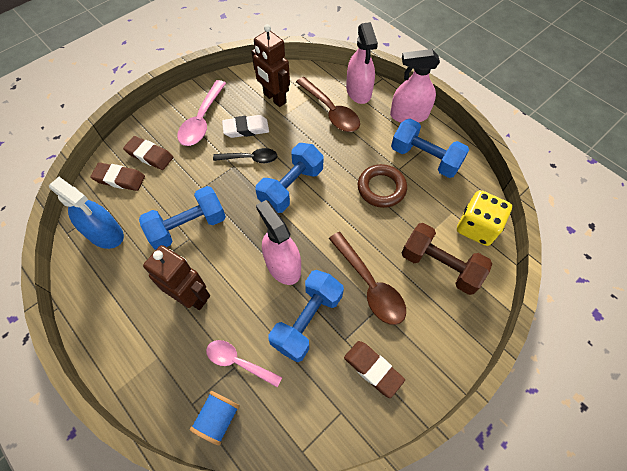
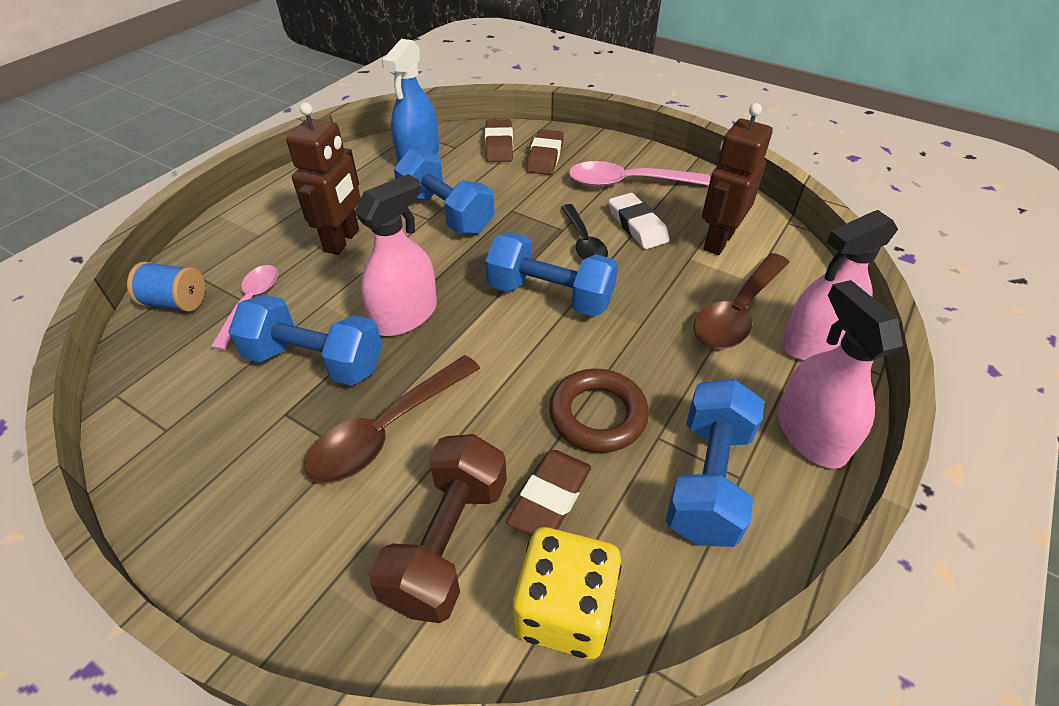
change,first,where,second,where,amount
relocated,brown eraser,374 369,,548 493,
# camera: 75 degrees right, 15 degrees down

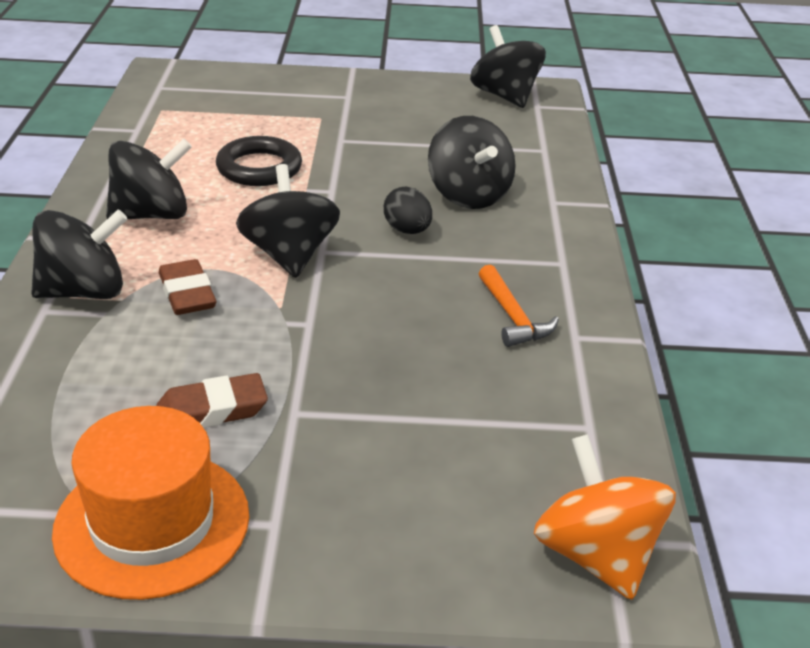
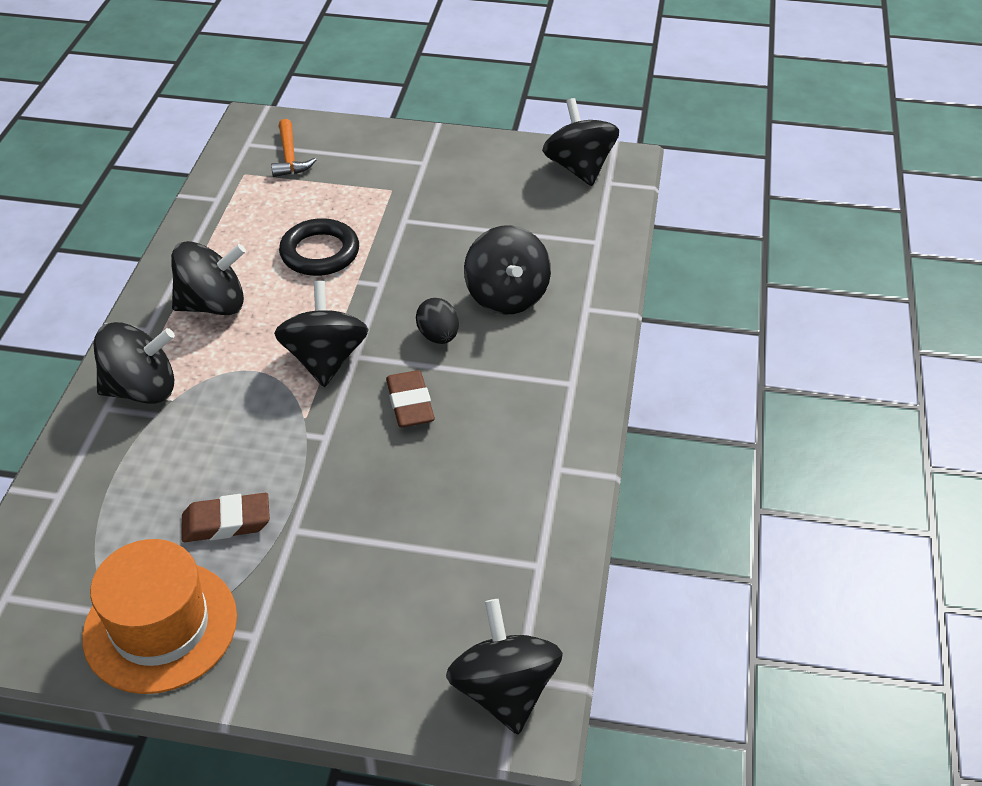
change,first,where,second,where,amount
relocated,brown eraser,187 287,,410 398,
relocated,orange hammer,519 306,,293 148,
colour,orange spinning top,605 517,black spinning top,504 666,
# camera: 10 degrees right, 10 degrees up

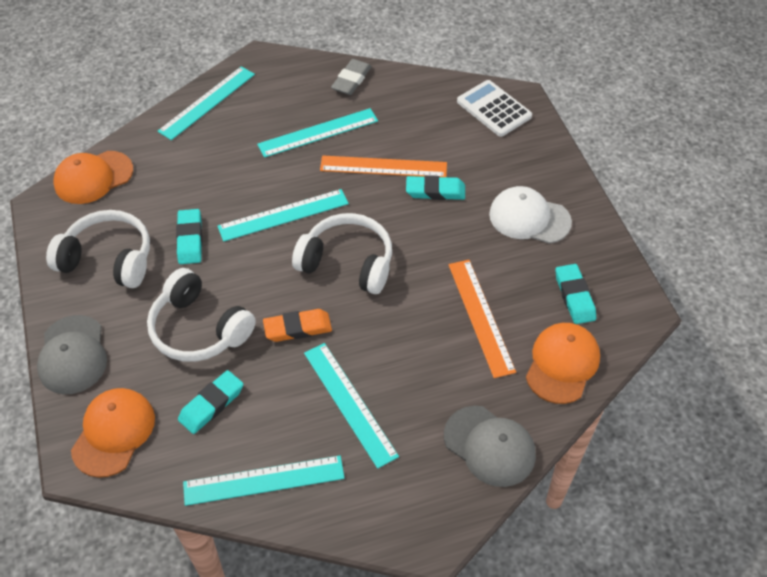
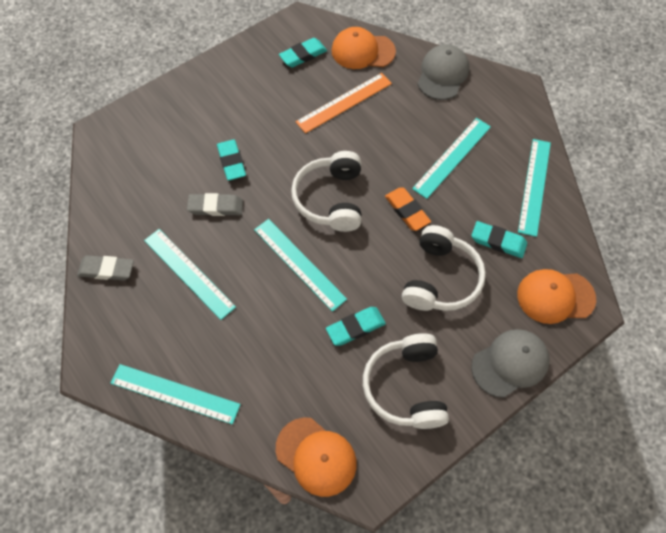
change,first,where,second,where,amount
missing,white calculator,494 108,,,
exchanged,orange ruler,383 166,grey eraser,215 204,
missing,white cap,530 215,,,
spun,turquoise ruler,264 481,,534 188,45 degrees clockwise
# camera: 110 degrees left, 10 degrees up

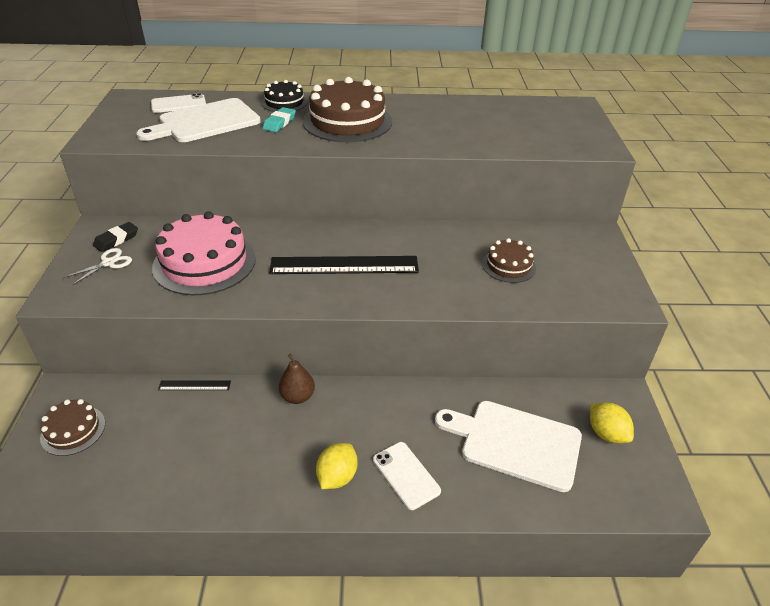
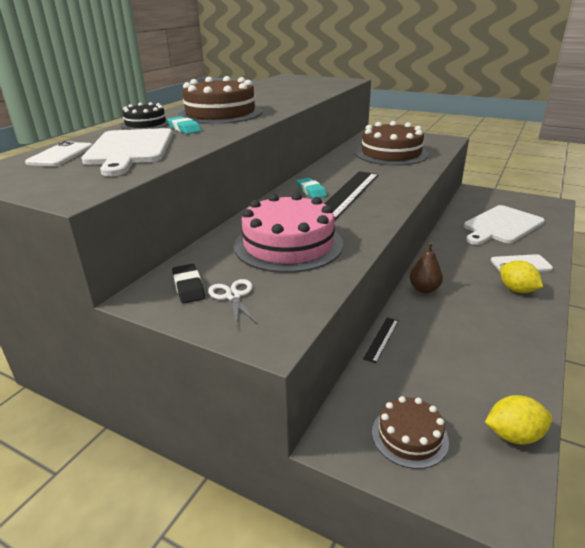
change,first,where,second,where,amount
size,brown cake,509 260,,391 143,x1.86
relocated,yellow lemon,612 422,,518 420,
appeared,,,turquoise eraser,312 188,
# camera: 60 degrees left, 10 degrees down

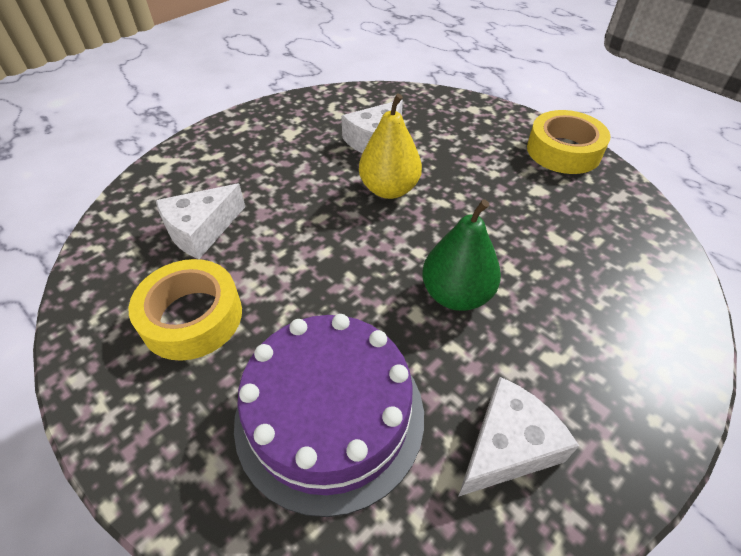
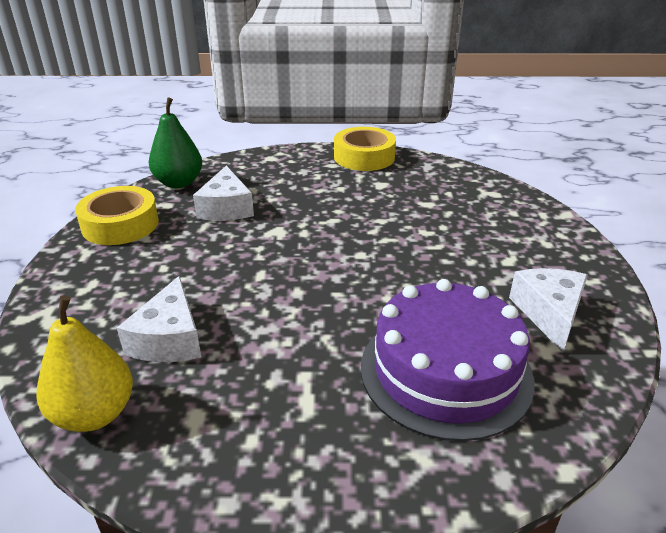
change,first,where,second,where,amount
relocated,yellow pear,390 146,,84 363,
relocated,green pear,461 255,,175 142,
relocated,yellow tape,185 310,,117 215,
# camera: 45 degrees left, 15 degrees down

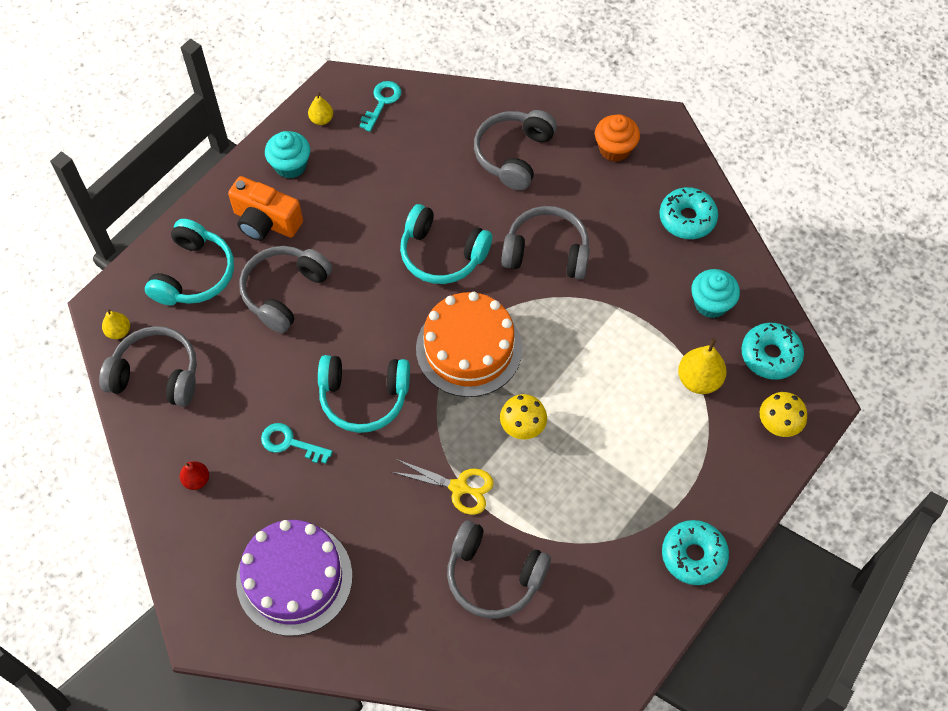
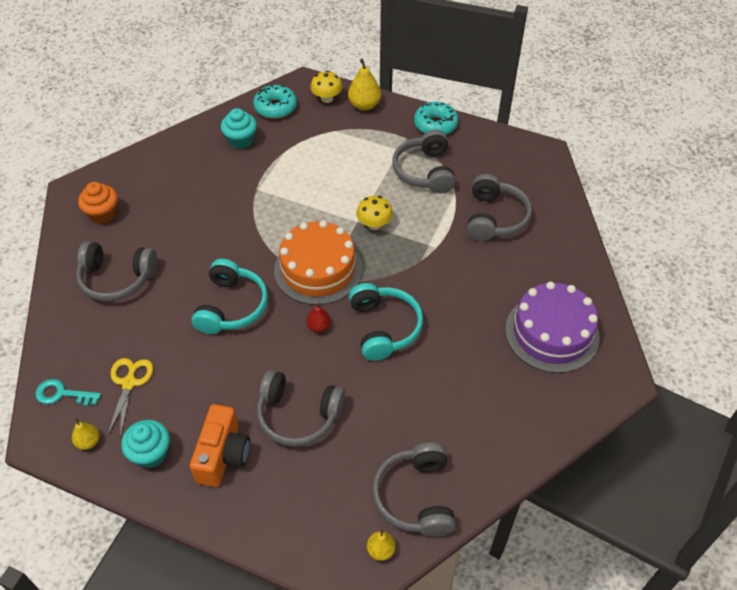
change,first,where,second,where,amount
missing,turquoise donut,688 213,,,
relocated,grey headphones,545 243,,424 161,
missing,turquoise headphones,189 262,,,
relocated,yellow pear,702 366,,364 85,
missing,turquoise key,297 443,,,
relocated,yellow scissors,443 487,,130 397,
relocated,red pear,194 475,,319 317,
# camera: 105 degrees left, 10 degrees down

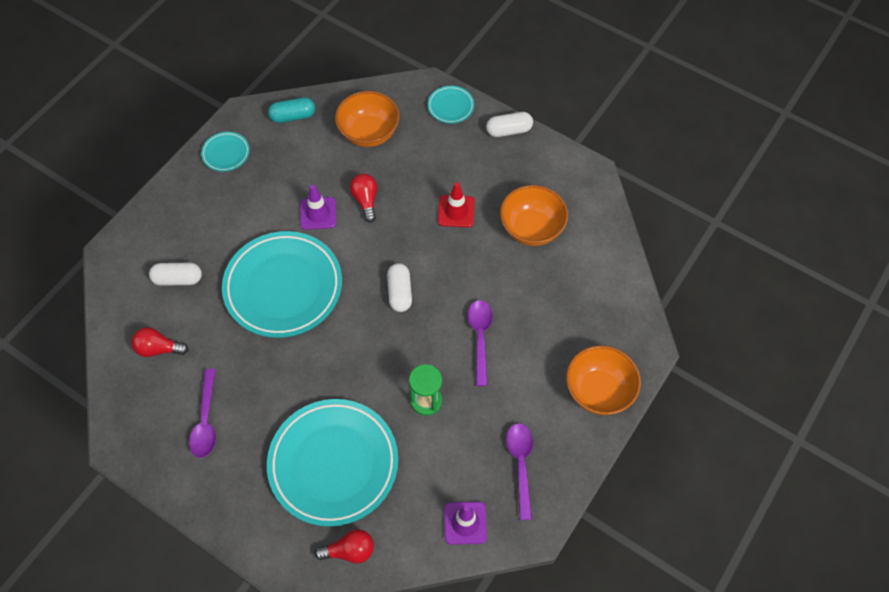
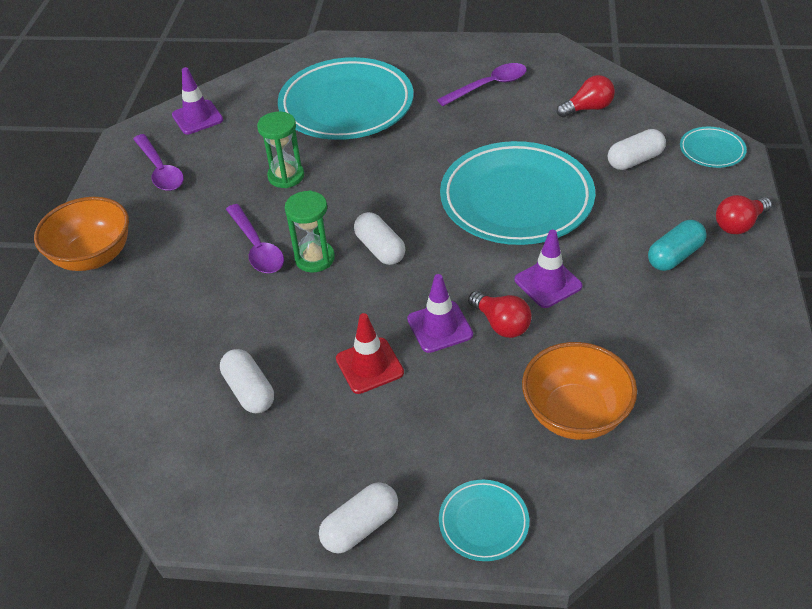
change,first,where,second,where,amount
relocated,turquoise capsule,291 110,,677 245,
relocated,turquoise plate,225 152,,713 147,
exchanged,orange bowl,534 215,white capsule,247 381,
spun,purple spoon,202 413,,482 84,90 degrees clockwise
relocated,red light bulb,344 546,,744 214,
appeared,,,green hourglass,310 231,
appeared,,,purple traffic cone,440 313,
# camera: 155 degrees right, 15 degrees down

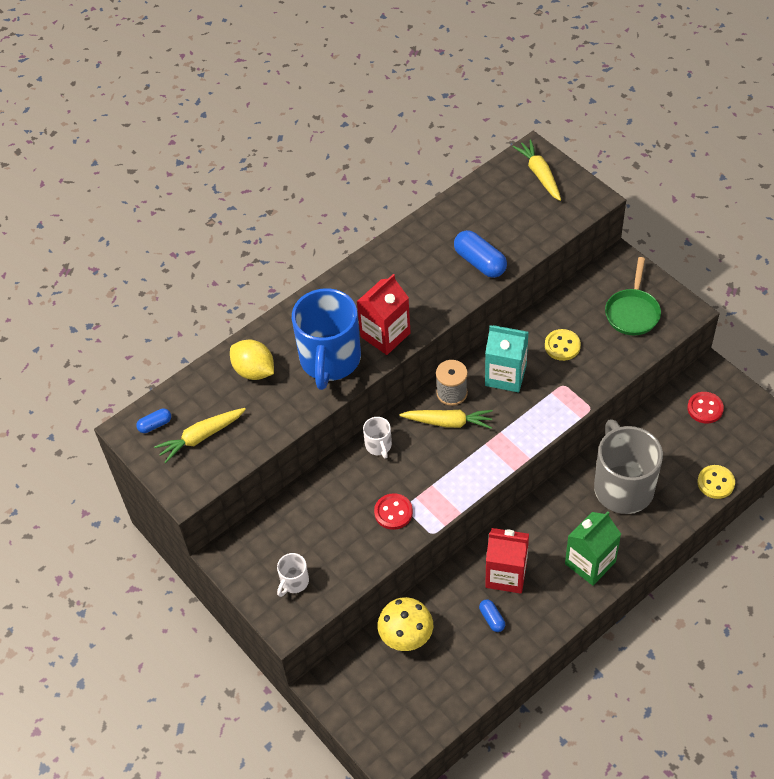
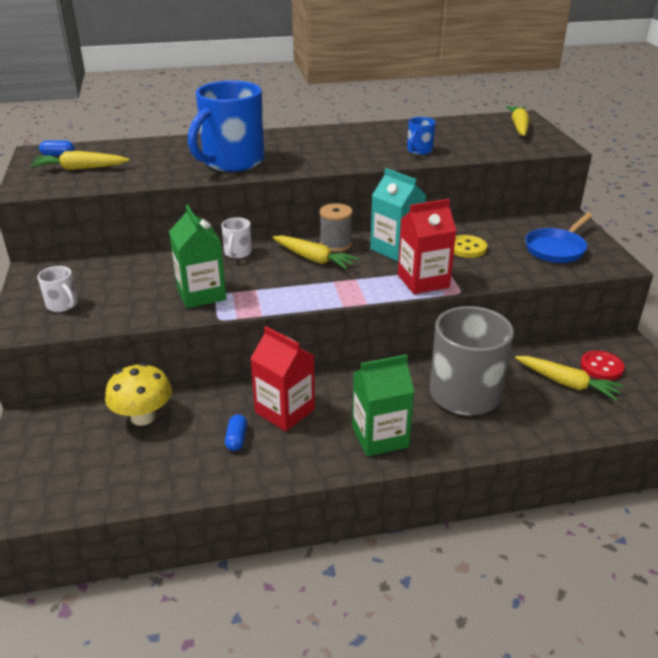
change,first,where,second,where,amount
exchanged,blue capsule,480 254,blue mug,421 136,
colour,green pan,633 296,blue pan,559 238,
relocated,red carton,383 314,,427 246,
missing,yellow lemon,252 359,,,
missing,yellow button,716 482,,,
exchanged,red button,393 511,green carton,197 256,
spun,white mug,293 575,,58 289,105 degrees counterclockwise
appeared,,,yellow carrot,569 378,
# camera: 25 degrees right, 20 degrees down

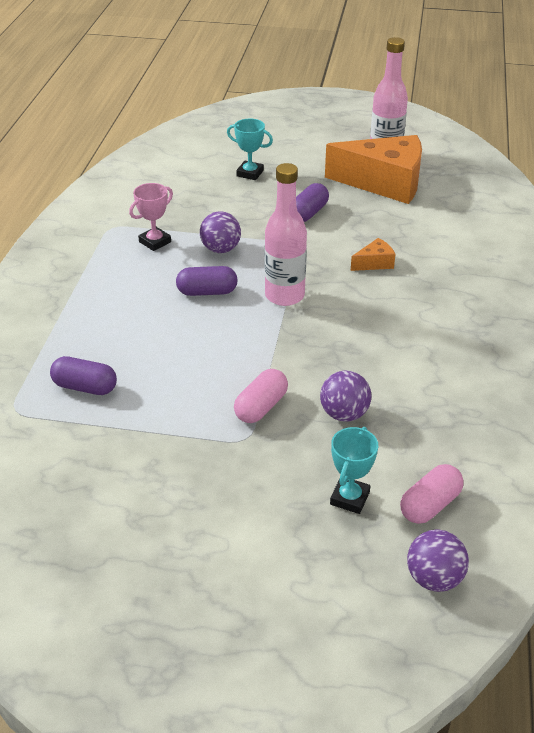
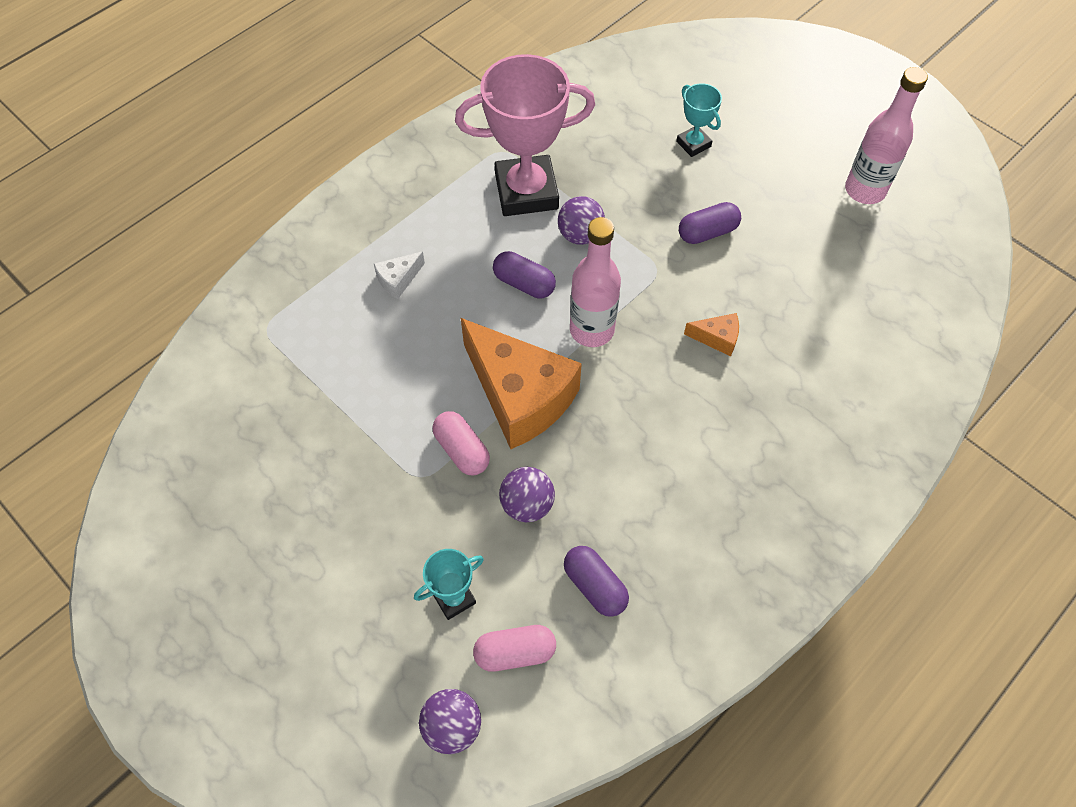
change,first,where,second,where,amount
relocated,orange cheese,373 169,,521 383,
size,pink trophy,151 217,,525 135,x2.14
relocated,purple capsule,83 375,,596 581,
spun,pink capsule,261 396,,461 443,75 degrees clockwise
appeared,,,white cheese,399 275,
# camera: 35 degrees right, 20 degrees up

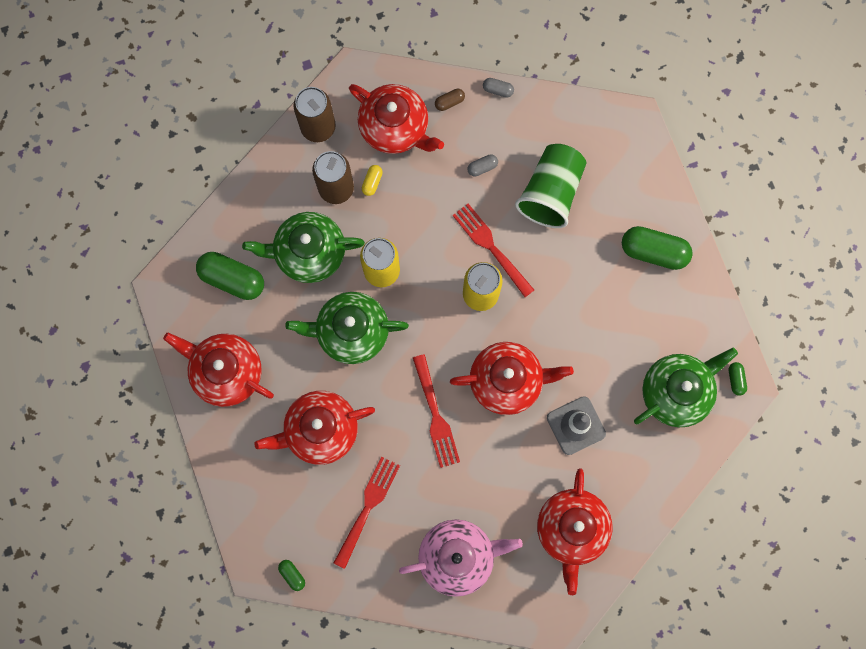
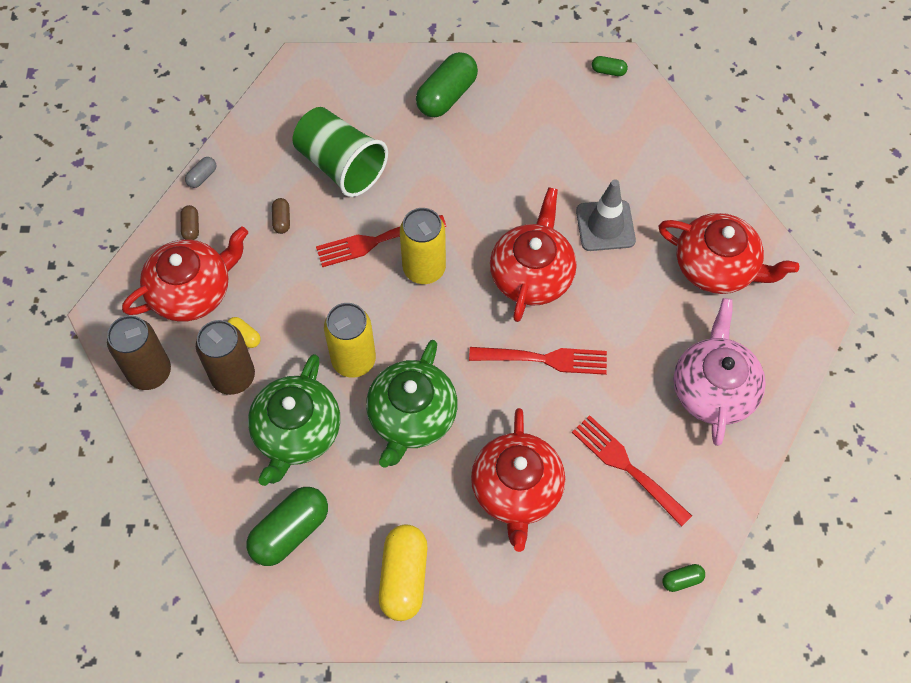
change,first,where,second,where,amount
colour,grey capsule,482 165,brown capsule,281 216,
exchanged,red teapot,218 370,yellow capsule,403 573,
missing,green teapot,686 387,,,
# camera: 70 degrees left, 15 degrees down

